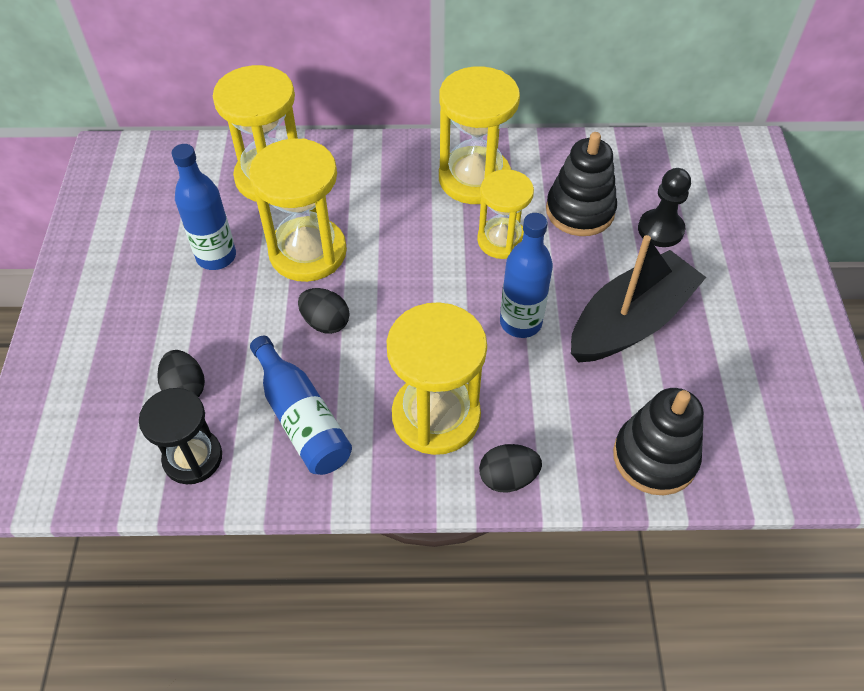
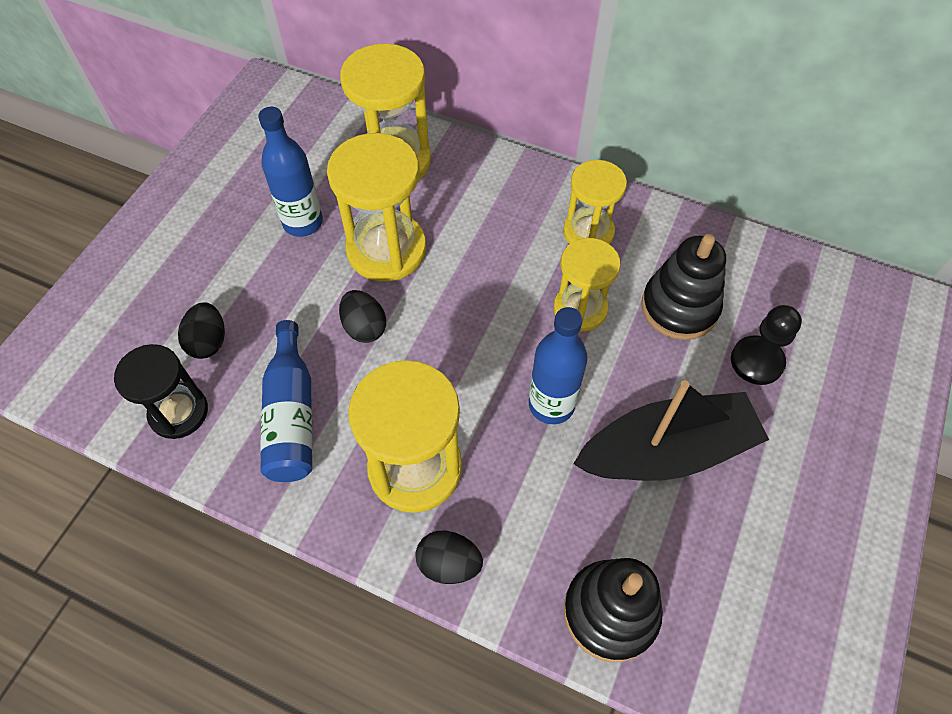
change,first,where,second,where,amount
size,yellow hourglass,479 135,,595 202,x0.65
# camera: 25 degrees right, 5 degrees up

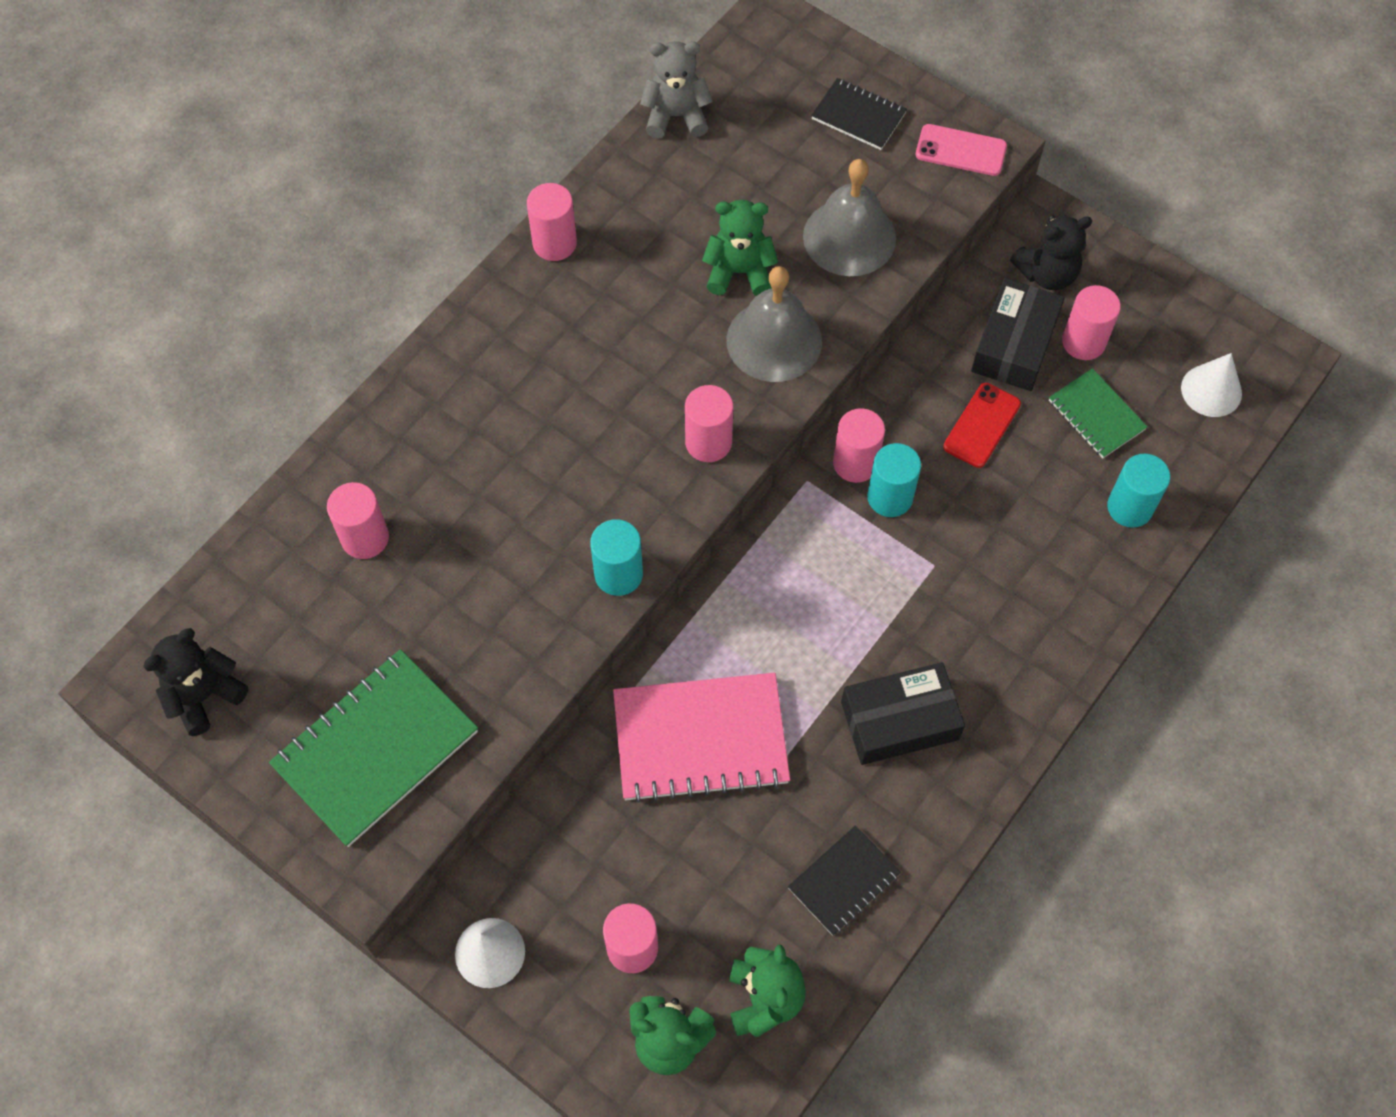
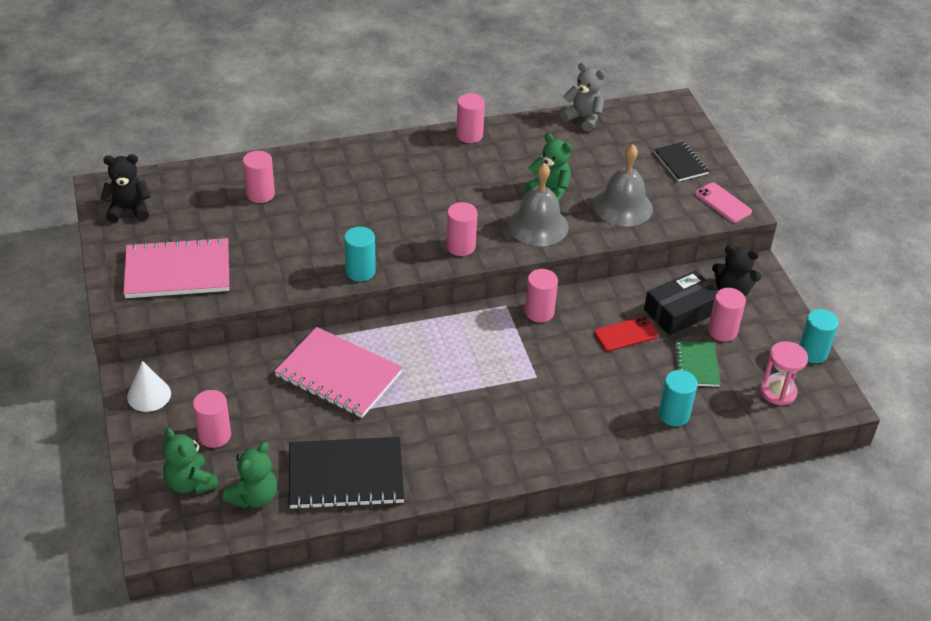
change,first,where,second,where,amount
exchanged,white cone,1211 385,pink hourglass,784 373,
relocated,turquoise cylinder,894 480,,819 336,
colour,green notebook,373 748,pink notebook,176 267,
missing,black box,903 713,,,
size,black notebook,844 880,,346 473,x1.81
# camera: 35 degrees right, 20 degrees down

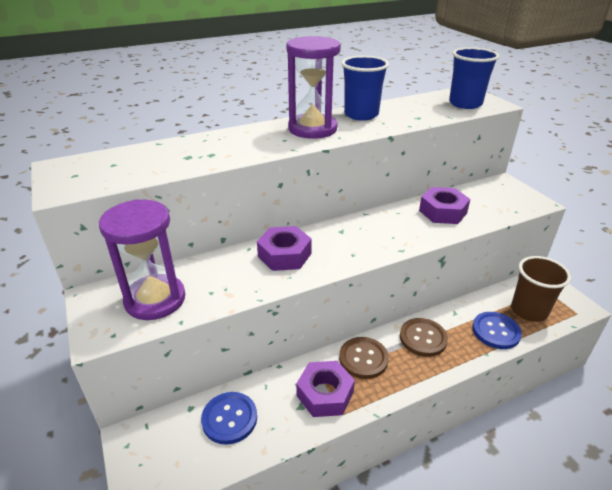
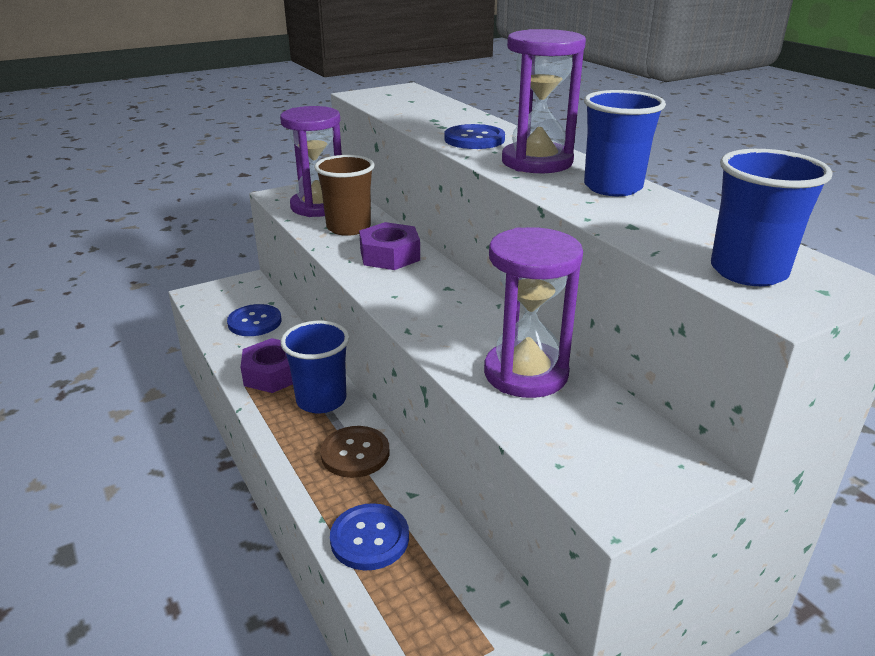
change,first,where,second,where,amount
exchanged,purple nut,444 205,purple hourglass,533 312,
relocated,brown cup,541 289,,344 195,
exchanged,brown button,364 358,blue cup,315 367,
appeared,,,blue button,474 136,
# camera: 85 degrees right, 5 degrees down

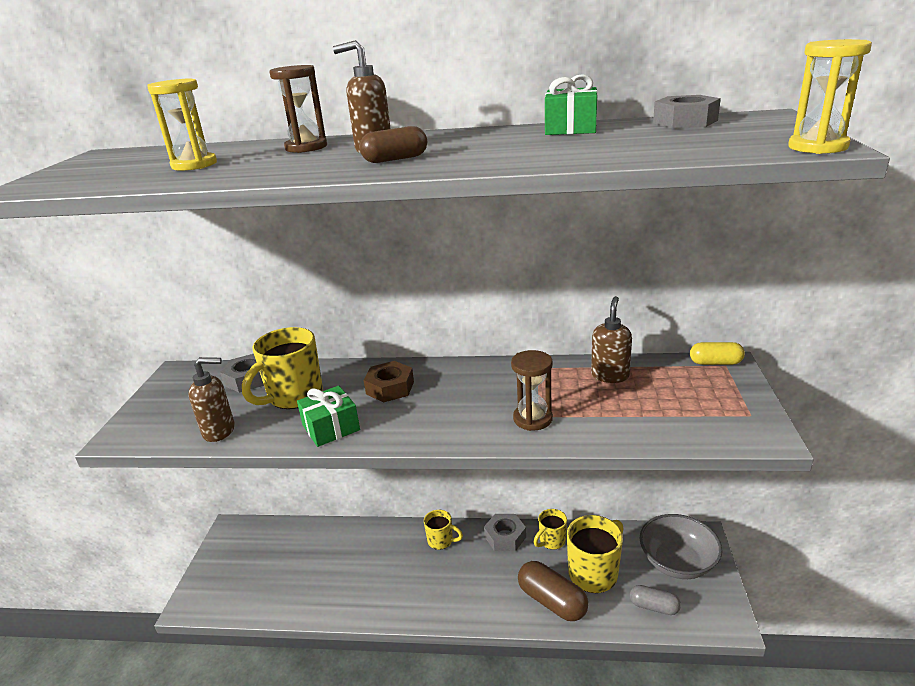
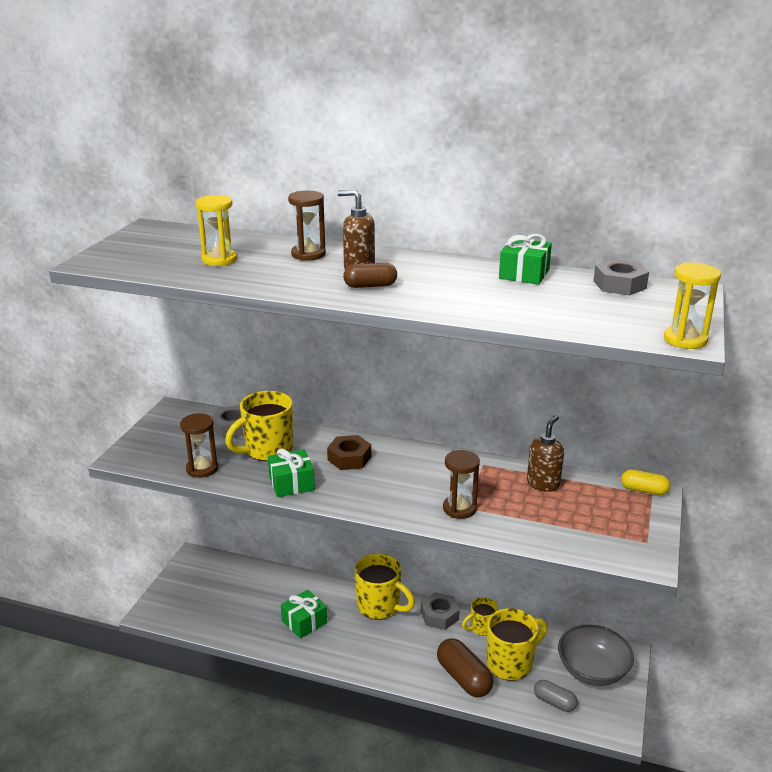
change,first,where,second,where,amount
exchanged,brown soap dispenser,212 399,brown hourglass,199 445,
size,yellow mug,443 530,,384 587,x1.77
appeared,,,green gift,304 614,
# camera: 10 degrees right, 0 degrees up

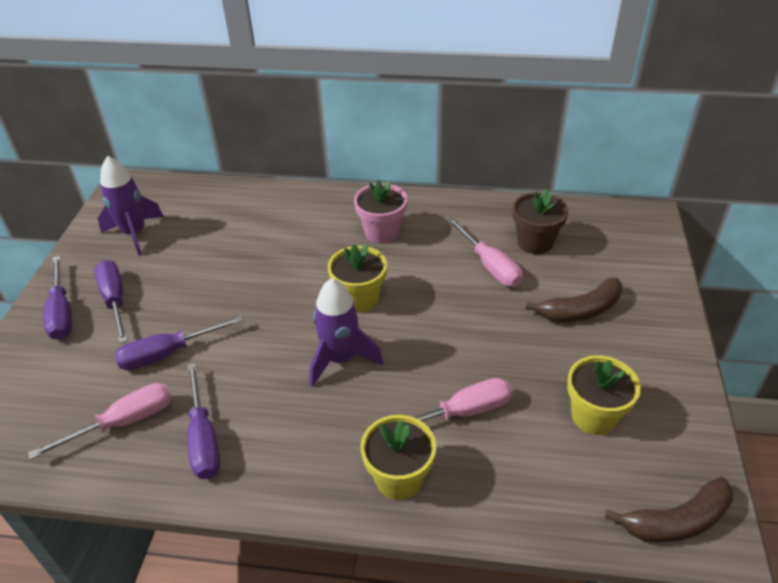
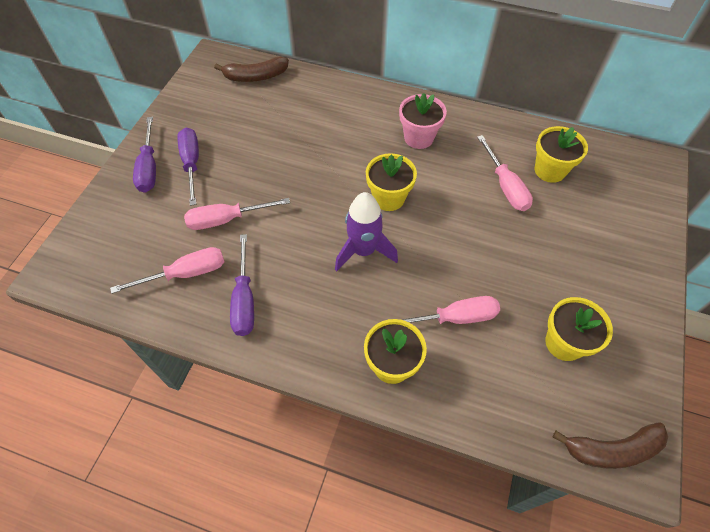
change,first,where,second,where,amount
missing,purple rocket,131 206,,,
colour,brown flower pot,540 221,yellow flower pot,561 154,
relocated,brown banana,574 299,,251 69,
colour,purple screwdriver,179 342,pink screwdriver,237 214,
# camera: 10 degrees right, 15 degrees up

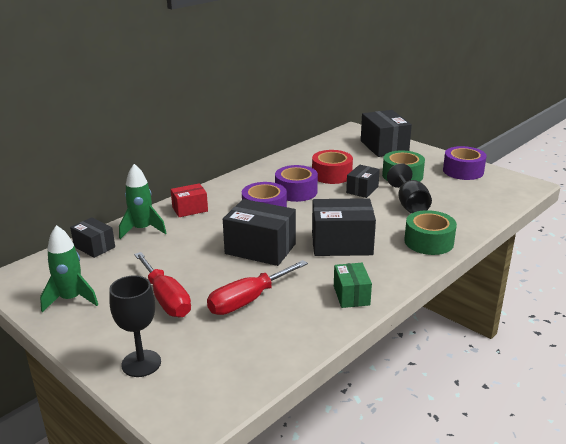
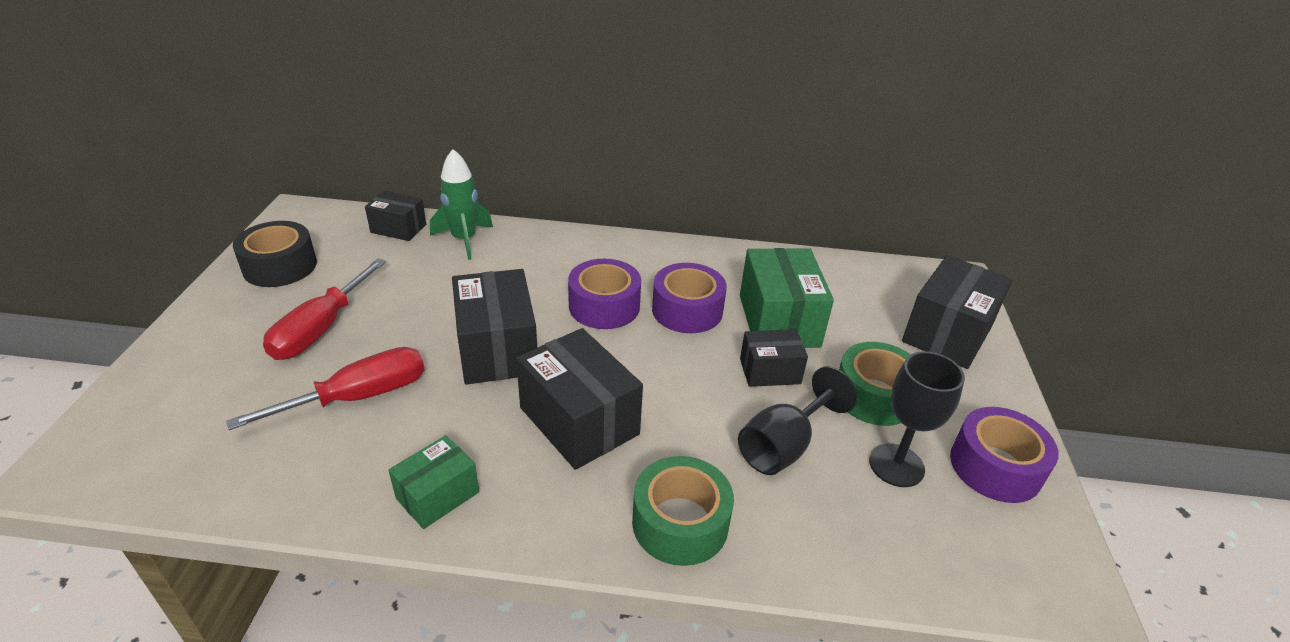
change,first,where,second,where,amount
exchanged,red tape,332 167,green box,787 298,
missing,red box,189 200,,,
spun,black box,92 237,,395 216,75 degrees counterclockwise
exchanged,green rocket,69 268,black tape,275 254,
spun,red screwdriver,257 287,,325 388,135 degrees clockwise
relocated,black goblet,135 326,,917 419,
# camera: 50 degrees right, 10 degrees up

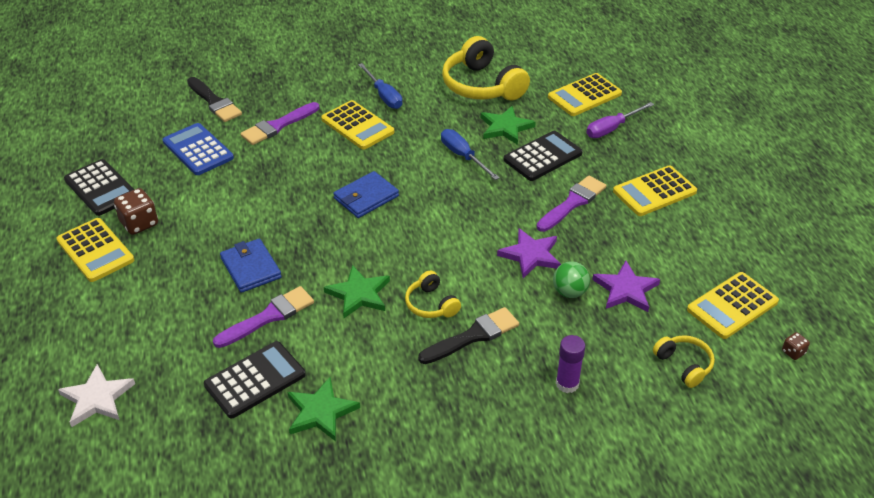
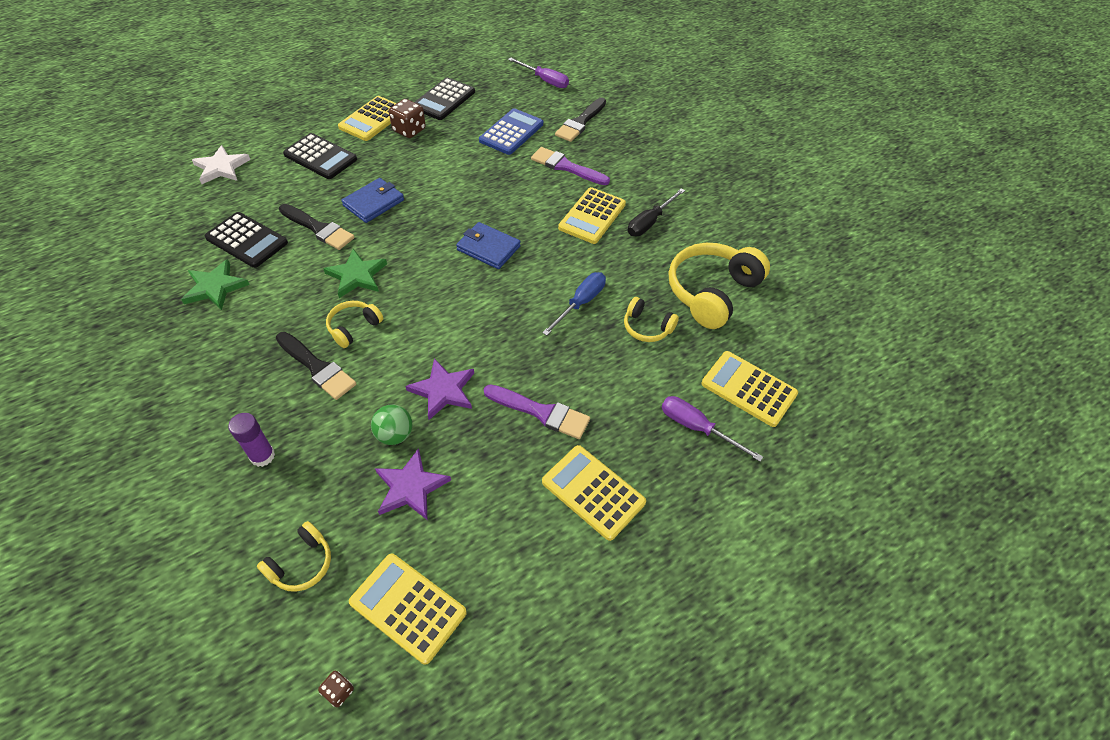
change,first,where,second,where,amount
colour,blue screwdriver,380 86,black screwdriver,656 212,
exchanged,green star,508 125,yellow headphones,651 319,
relocated,black calculator,543 156,,320 156,
colour,purple brush,263 317,black brush,317 227,
appeared,,,purple screwdriver,538 73,
# camera: 70 degrees right, 10 degrees up

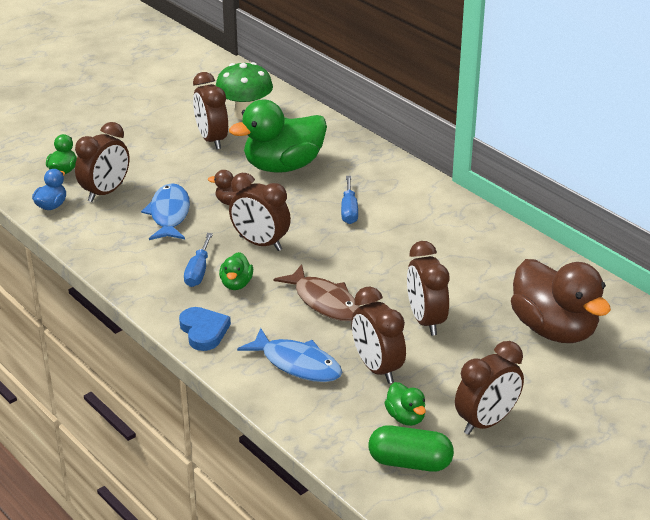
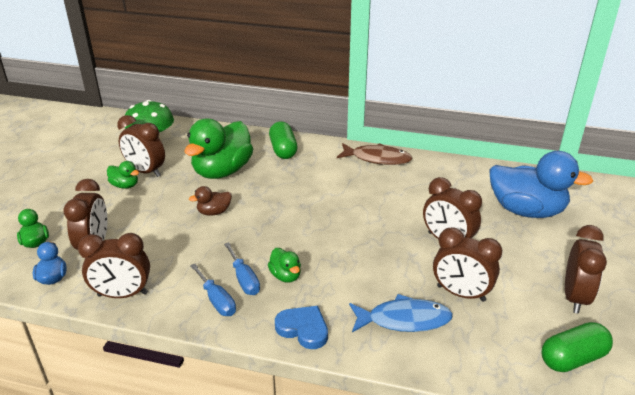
change,first,where,second,where,amount
relocated,brown clock,260 212,,114 265,
relocated,blue screwdriver,349 200,,213 290,
missing,blue fish,165 212,,,
colour,brown duck,561 301,blue duck,541 184,
relocated,brown fish,317 292,,375 154,
relocated,green duck,405 404,,123 175,
appeared,,,green capsule,283 140,
# camera: 35 degrees left, 0 degrees up

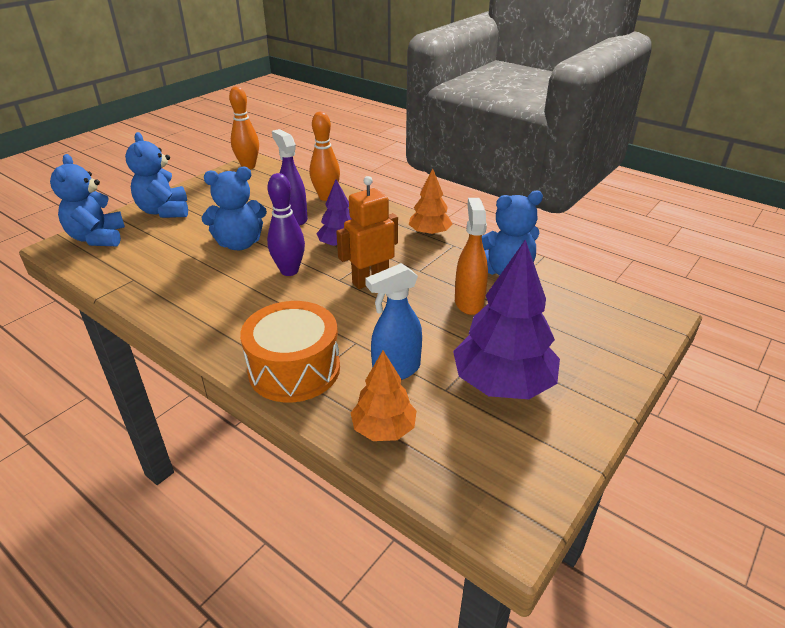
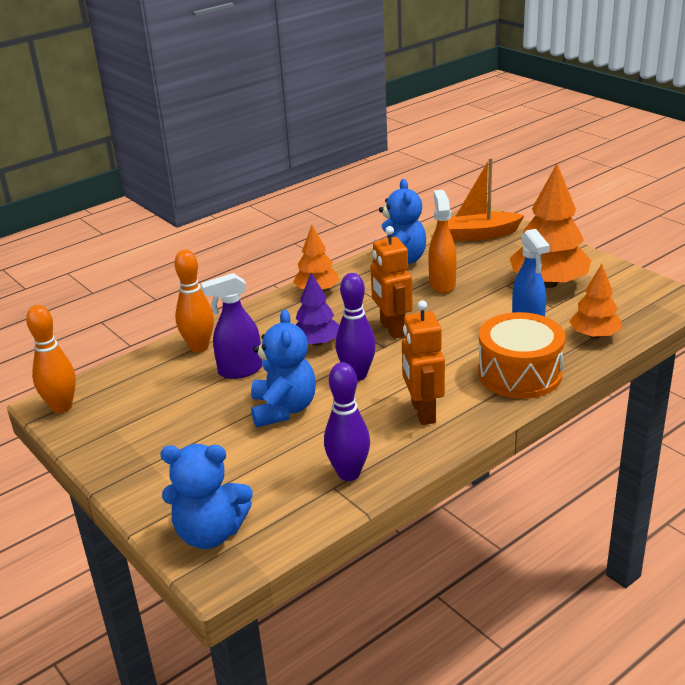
change,first,where,second,where,amount
missing,blue teddy bear,156 175,,,
spun,orange spray bottle,471 256,,442 242,75 degrees clockwise
colour,purple tree,506 319,orange tree,550 226,
appeared,,,orange boat,486 199,
appeared,,,orange robot,423 362,
appeared,,,purple bowling pin,347 421,
# camera: 75 degrees left, 5 degrees down

